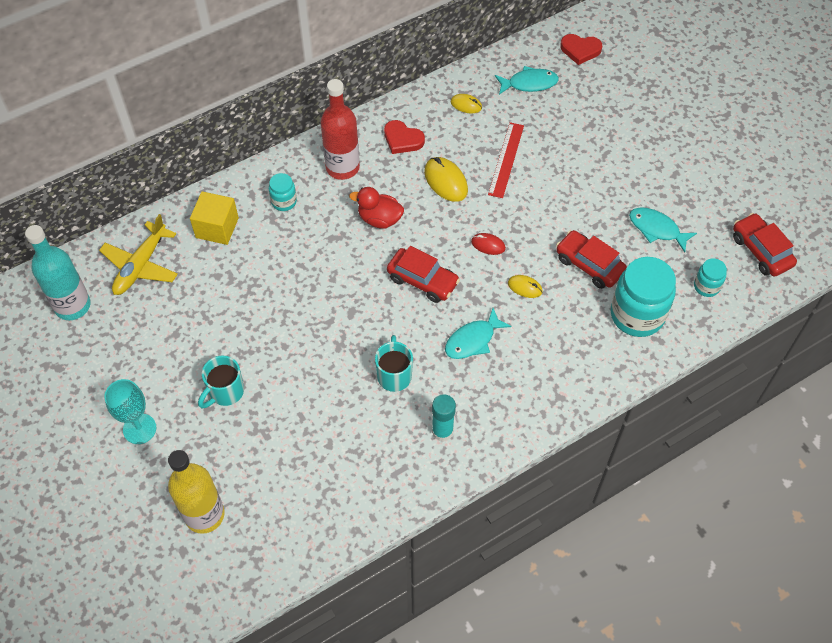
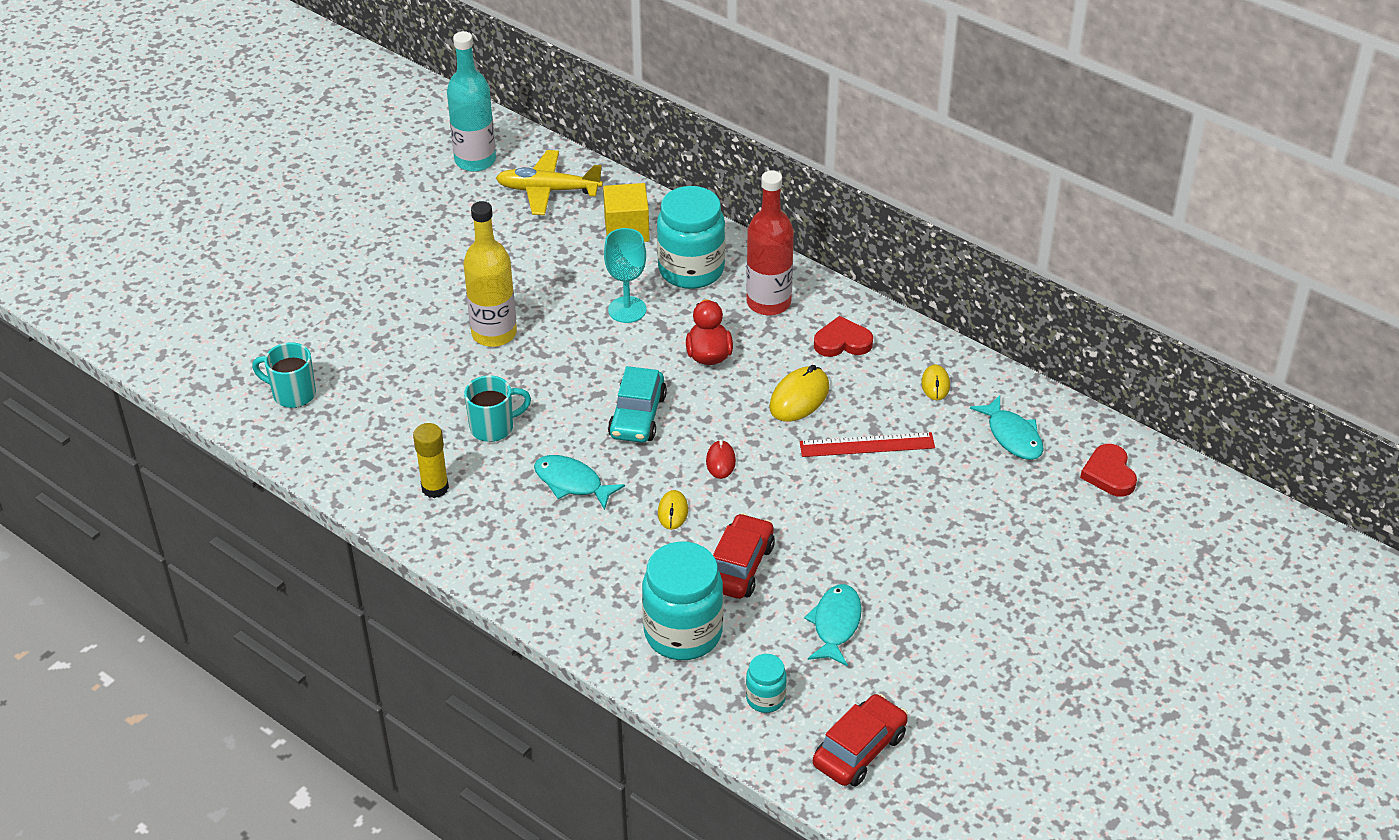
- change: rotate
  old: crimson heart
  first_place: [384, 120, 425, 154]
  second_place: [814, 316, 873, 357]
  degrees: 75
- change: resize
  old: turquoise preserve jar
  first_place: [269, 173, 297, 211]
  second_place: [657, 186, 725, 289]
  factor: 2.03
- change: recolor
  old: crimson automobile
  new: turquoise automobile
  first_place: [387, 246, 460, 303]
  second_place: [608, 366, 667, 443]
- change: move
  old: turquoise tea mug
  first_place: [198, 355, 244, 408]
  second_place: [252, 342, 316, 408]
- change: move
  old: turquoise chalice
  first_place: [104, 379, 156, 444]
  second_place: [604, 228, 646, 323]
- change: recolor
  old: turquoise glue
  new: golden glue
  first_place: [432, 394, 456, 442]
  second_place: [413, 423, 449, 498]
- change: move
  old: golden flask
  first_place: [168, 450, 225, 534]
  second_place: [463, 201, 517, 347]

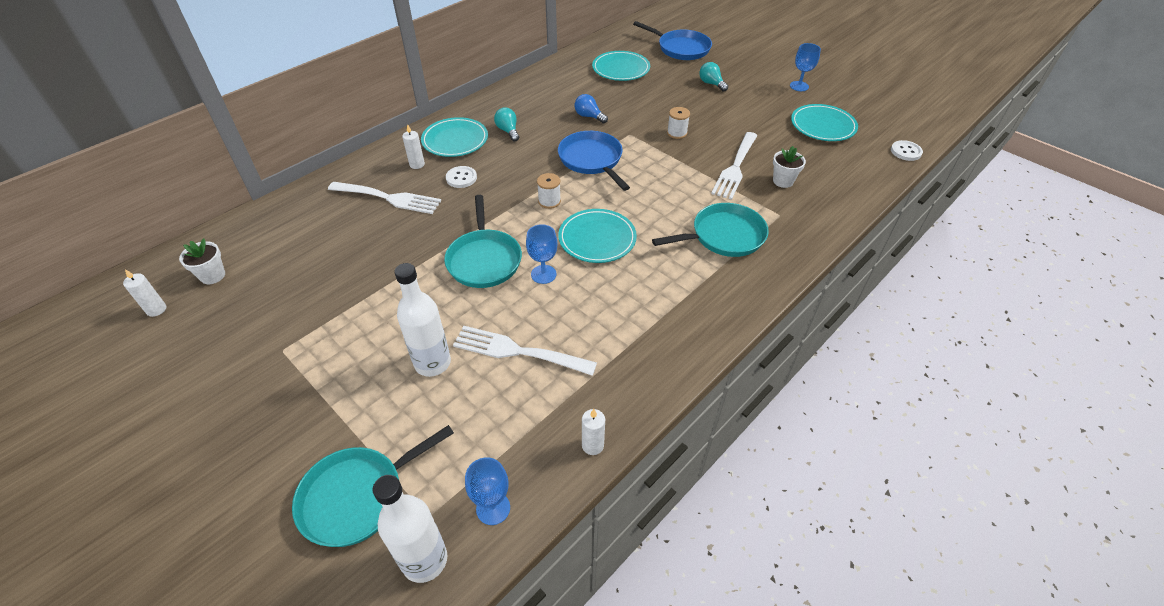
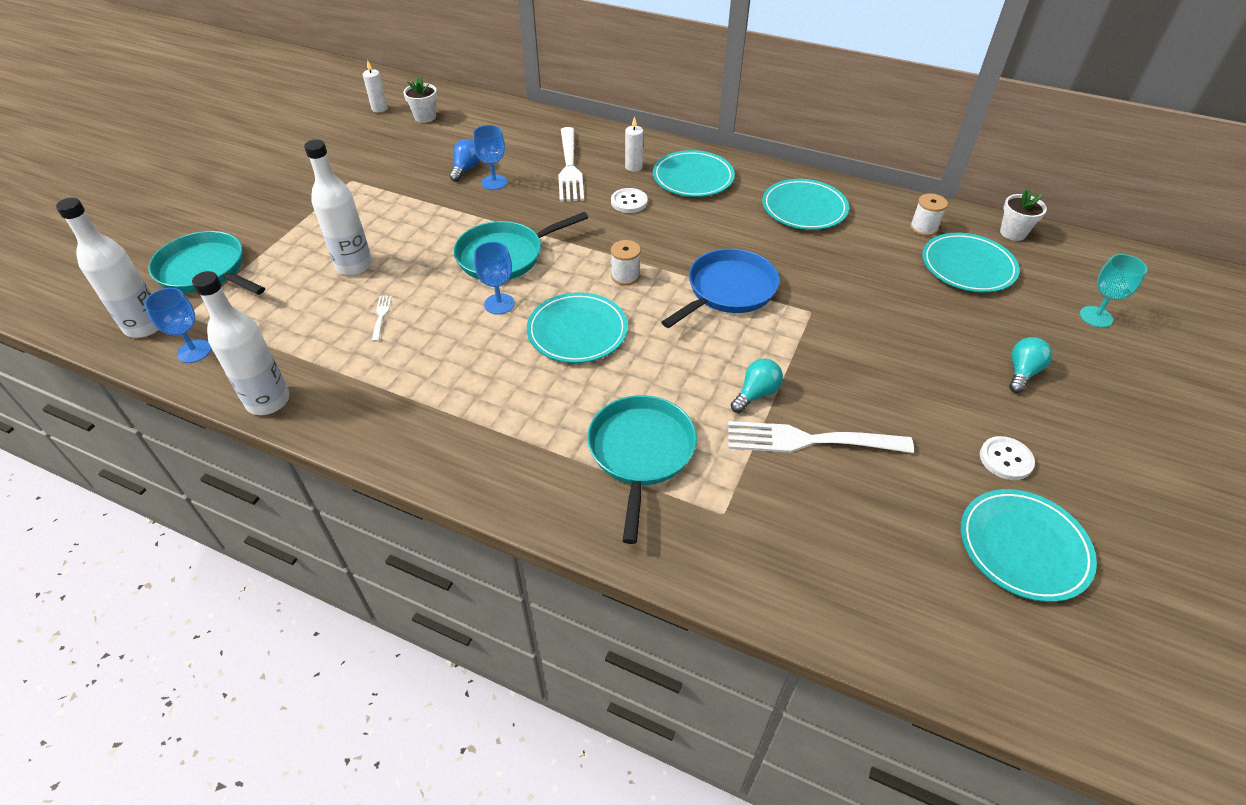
- change: replace
  old: royal blue frying pan
  new: turquoise chalice
  first_place: [633, 21, 712, 60]
  second_place: [1080, 254, 1147, 328]
- change: move
  old: royal blue chalice
  first_place: [790, 43, 821, 91]
  second_place: [473, 125, 507, 190]
- change: move
  old: royal blue light bulb
  first_place: [575, 94, 608, 123]
  second_place: [450, 139, 479, 182]
- change: move
  old: turquoise light bulb
  first_place: [494, 107, 519, 141]
  second_place: [731, 358, 783, 413]
- change: move
  old: pure white bobbin
  first_place: [667, 107, 690, 139]
  second_place: [910, 193, 948, 236]
- change: move
  old: pure white button
  first_place: [891, 140, 923, 161]
  second_place: [980, 436, 1035, 480]
- change: move
  old: pure white potted plant
  first_place: [773, 146, 806, 188]
  second_place: [1000, 188, 1047, 241]
- change: rotate
  old: turquoise frying pan
  first_place: [652, 203, 769, 257]
  second_place: [587, 395, 697, 544]
  degrees: -135
- change: resize
  old: pure white dinner fork
  first_place: [453, 326, 597, 376]
  second_place: [372, 296, 392, 342]
  factor: 0.42
- change: replace
  old: pure white candle
  new: pure white flask
  first_place: [582, 409, 605, 455]
  second_place: [192, 271, 290, 415]
- change: insert
  new: turquoise plate
  second_place: [762, 179, 849, 230]

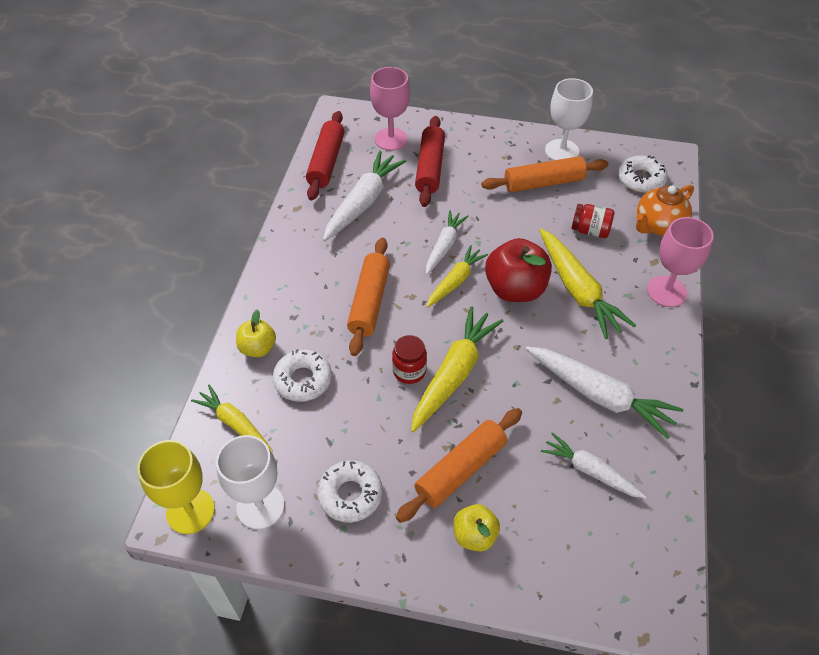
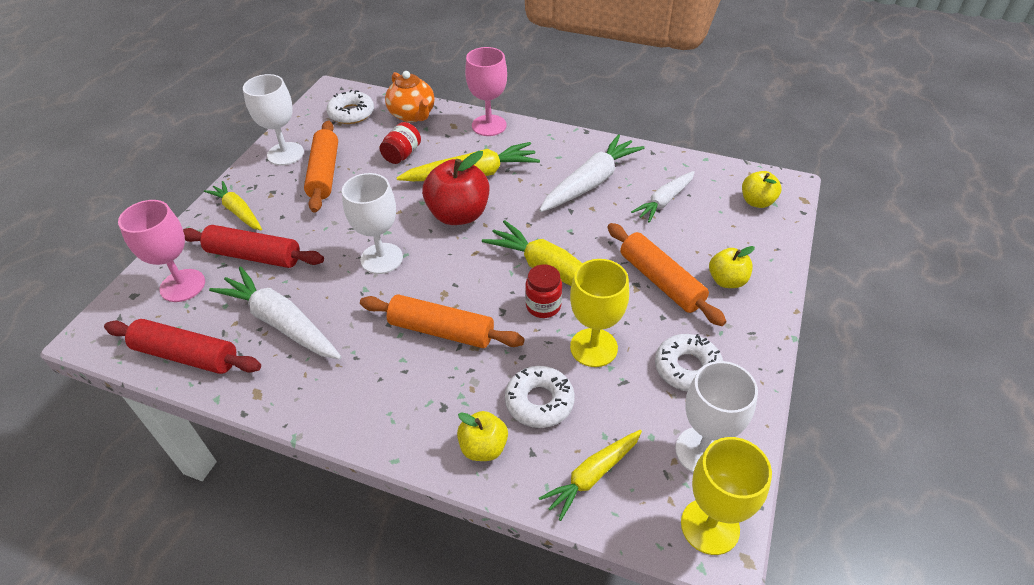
- change: replace
  old: pure white carrot
  new: pure white chalice
  first_place: [426, 210, 469, 275]
  second_place: [342, 173, 403, 274]
- change: move
  old: golden carrot
  first_place: [426, 245, 488, 308]
  second_place: [204, 181, 262, 230]
- change: insert
  new: golden apple
  second_place: [742, 171, 782, 208]
- change: insert
  new: golden chalice
  second_place: [570, 259, 629, 367]

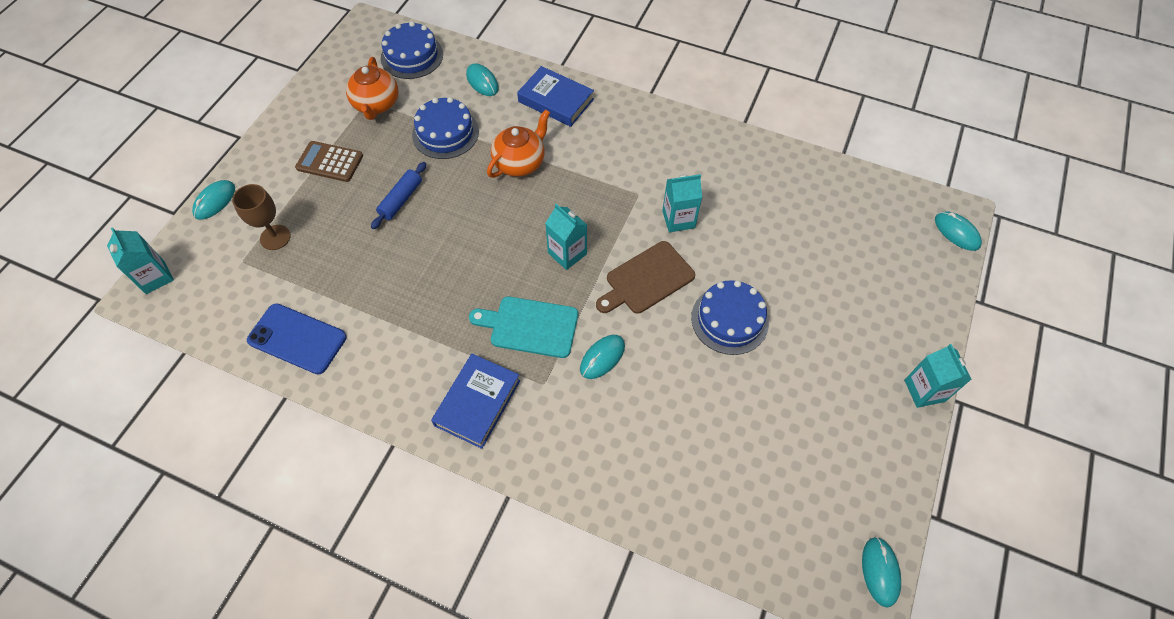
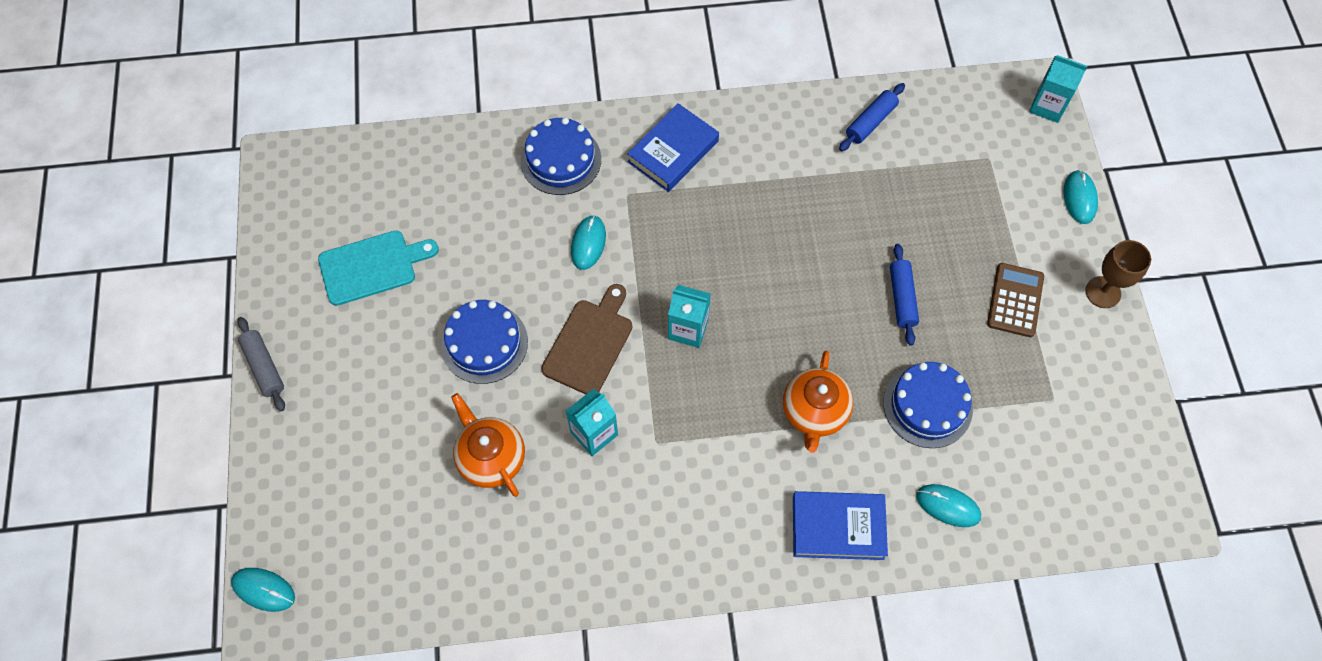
- change: move
  old: royal blue gateau
  first_place: [381, 21, 443, 79]
  second_place: [520, 117, 601, 195]
- change: move
  old: orange-coloured teapot
  first_place: [346, 57, 398, 120]
  second_place: [451, 393, 525, 497]
- change: rotate
  old: russet adding machine
  first_place: [295, 141, 363, 182]
  second_place: [987, 263, 1044, 337]
  degrees: -60
- change: move
  old: russet chalice
  first_place: [232, 184, 291, 250]
  second_place: [1086, 240, 1151, 308]
- change: move
  old: turquoise chopping board
  first_place: [469, 297, 578, 358]
  second_place: [318, 231, 439, 306]
- change: replace
  old: royal blue mobile phone
  new: royal blue rolling pin
  first_place: [247, 303, 347, 374]
  second_place: [839, 83, 905, 151]
- change: replace
  old: turquoise milk carton
  new: gray rolling pin
  first_place: [904, 344, 972, 408]
  second_place: [237, 317, 285, 411]
- change: rotate
  old: royal blue hardback
  first_place: [431, 354, 520, 449]
  second_place: [627, 103, 719, 192]
  degrees: 45
- change: delete
  old: turquoise PC mouse
  first_place: [862, 537, 901, 608]

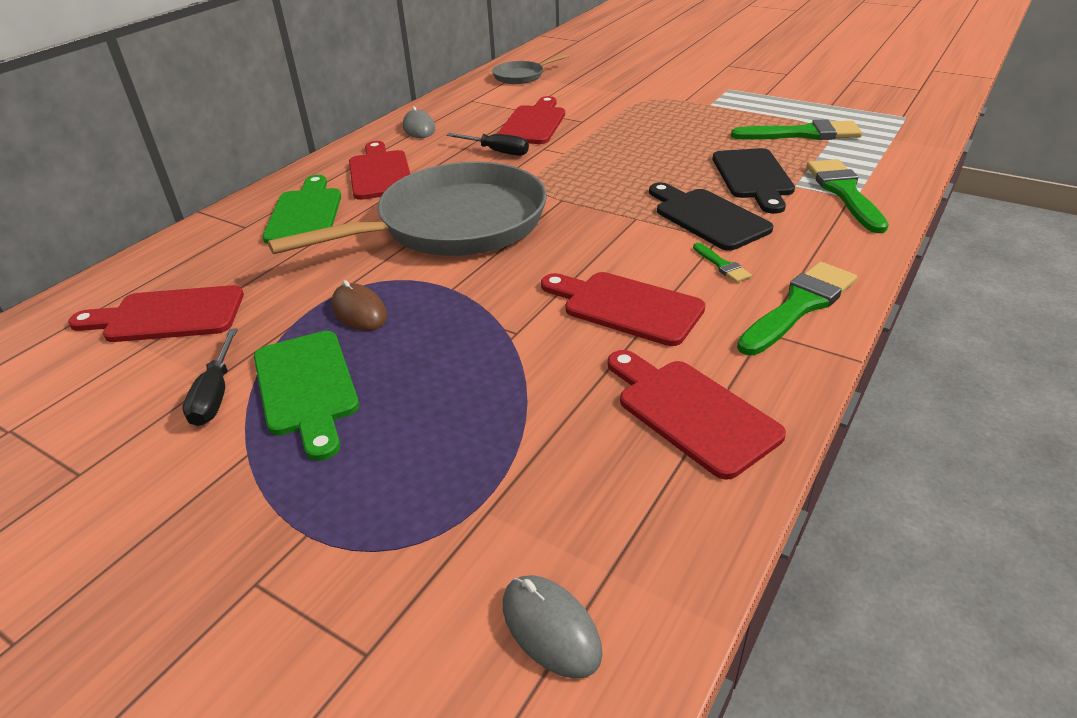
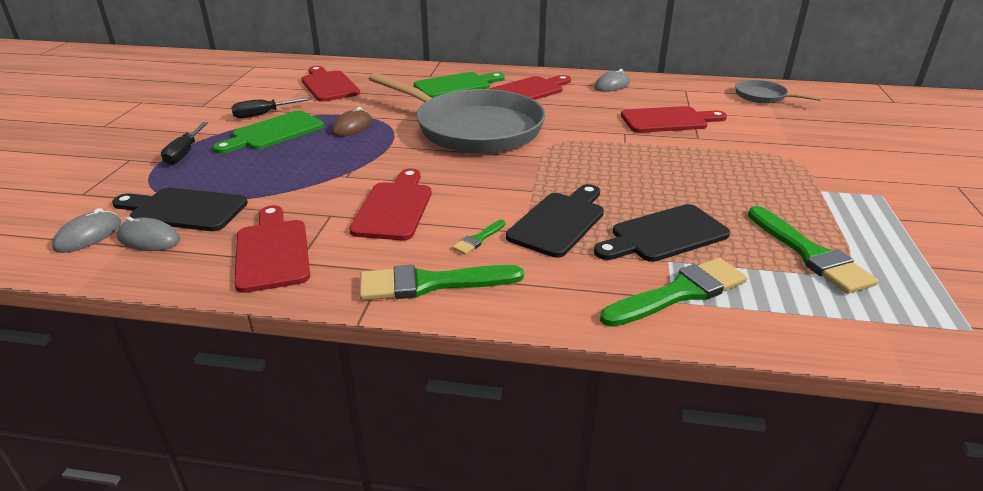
- change: move
  old: jet-black flat screwdriver
  first_place: [446, 133, 529, 156]
  second_place: [161, 122, 208, 165]
- change: rotate
  old: leaf-green paint brush
  first_place: [737, 262, 857, 355]
  second_place: [360, 265, 524, 300]
  degrees: 150
- change: rotate
  old: crimson chopping board
  first_place: [608, 350, 786, 480]
  second_place: [234, 205, 310, 293]
  degrees: -45
- change: insert
  new: jet-black chopping board
  second_place: [112, 188, 248, 231]
- change: insert
  new: gray PC mouse
  second_place: [117, 217, 180, 251]

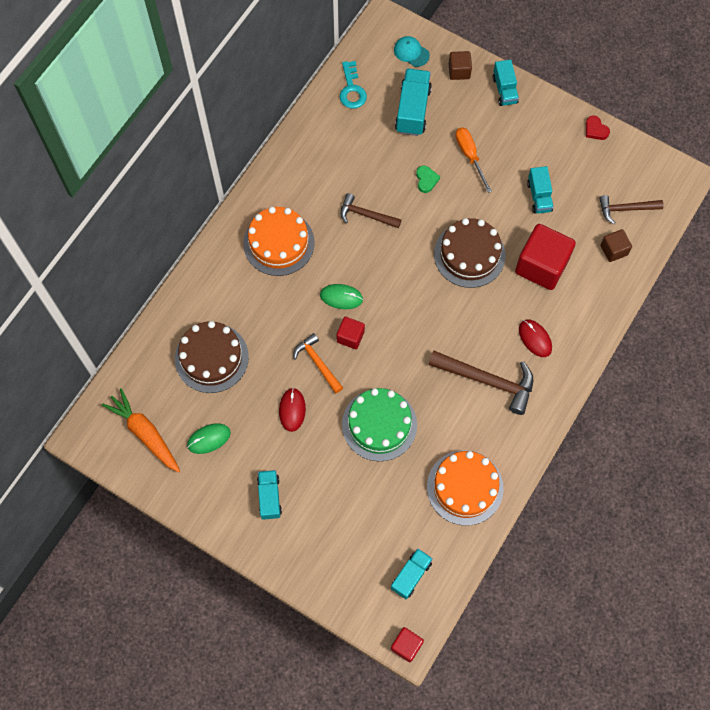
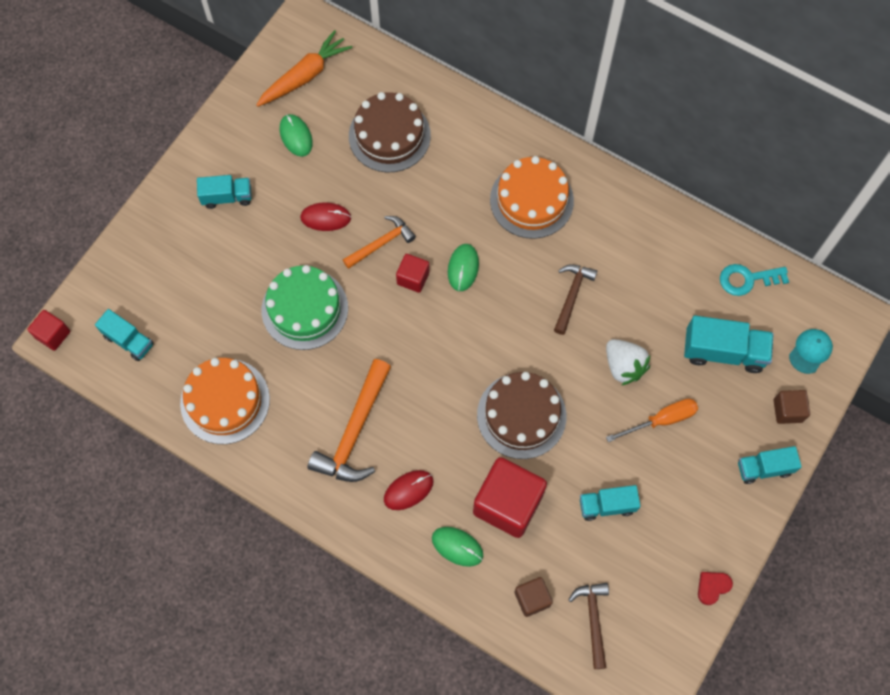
- change: replace
  old: leaf-green heart
  new: pure white toy strawberry
  first_place: [416, 165, 440, 193]
  second_place: [606, 339, 650, 385]
- change: recolor
  old: russet claw hammer
  new: orange-coloured claw hammer
  first_place: [428, 351, 533, 415]
  second_place: [308, 359, 391, 482]
- change: insert
  new: leaf-green PC mouse
  second_place: [432, 527, 483, 567]

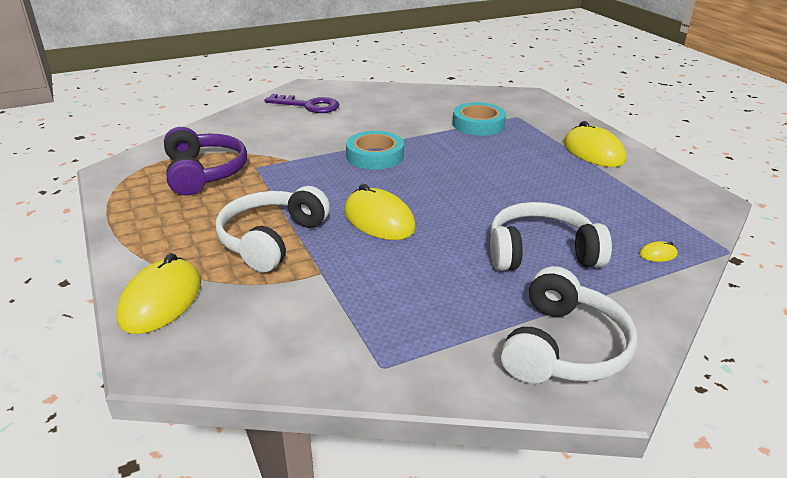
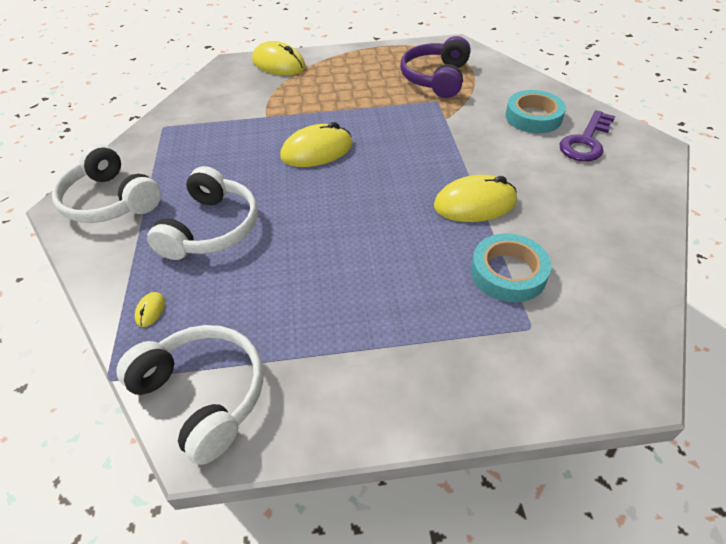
- change: move
  old: golden PC mouse
  first_place: [564, 121, 626, 167]
  second_place: [434, 175, 517, 222]
- change: rotate
  old: purple over-ear headphones
  first_place: [164, 127, 247, 196]
  second_place: [400, 36, 471, 98]
  degrees: 105
- change: move
  old: turquoise tape
  first_place: [346, 131, 404, 170]
  second_place: [505, 90, 566, 133]
- change: move
  old: pure white over-ear headphones
  first_place: [216, 186, 330, 272]
  second_place: [117, 325, 263, 465]

